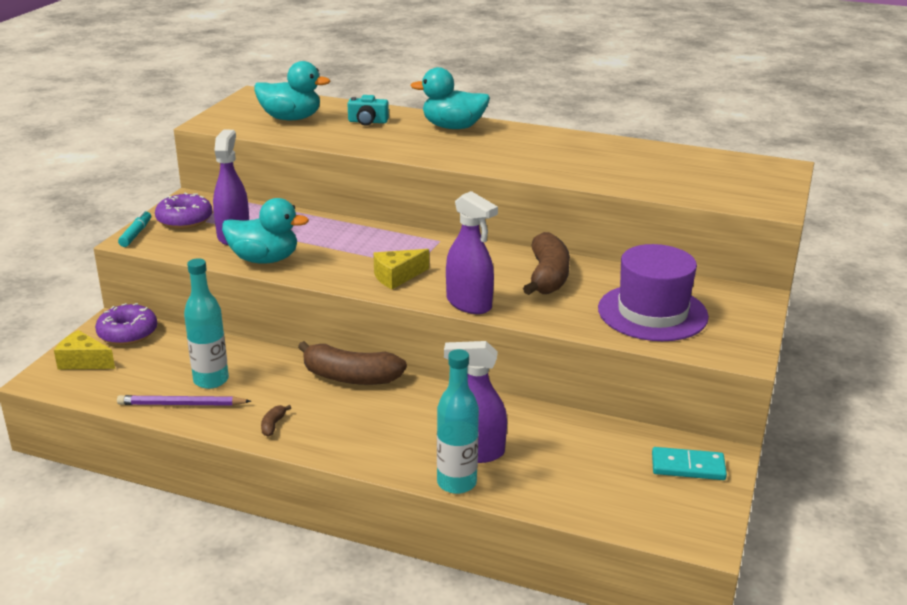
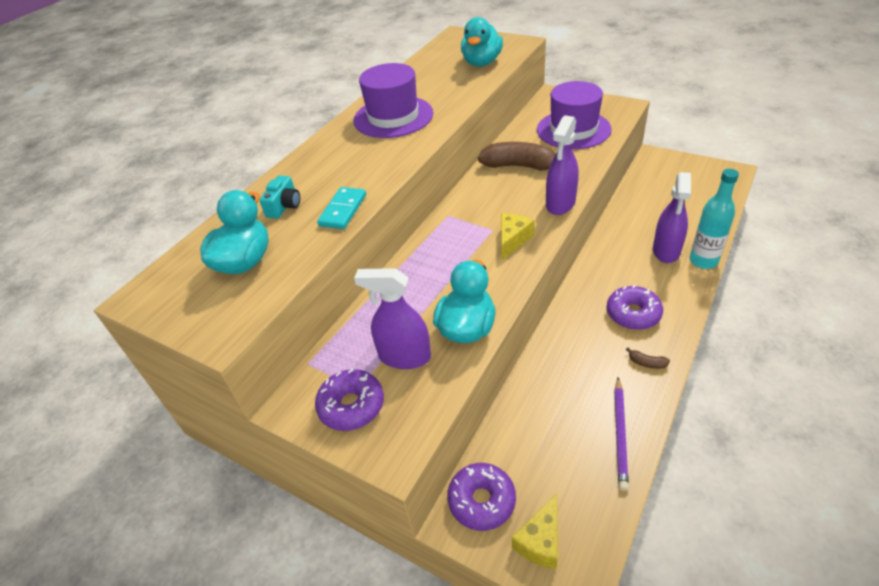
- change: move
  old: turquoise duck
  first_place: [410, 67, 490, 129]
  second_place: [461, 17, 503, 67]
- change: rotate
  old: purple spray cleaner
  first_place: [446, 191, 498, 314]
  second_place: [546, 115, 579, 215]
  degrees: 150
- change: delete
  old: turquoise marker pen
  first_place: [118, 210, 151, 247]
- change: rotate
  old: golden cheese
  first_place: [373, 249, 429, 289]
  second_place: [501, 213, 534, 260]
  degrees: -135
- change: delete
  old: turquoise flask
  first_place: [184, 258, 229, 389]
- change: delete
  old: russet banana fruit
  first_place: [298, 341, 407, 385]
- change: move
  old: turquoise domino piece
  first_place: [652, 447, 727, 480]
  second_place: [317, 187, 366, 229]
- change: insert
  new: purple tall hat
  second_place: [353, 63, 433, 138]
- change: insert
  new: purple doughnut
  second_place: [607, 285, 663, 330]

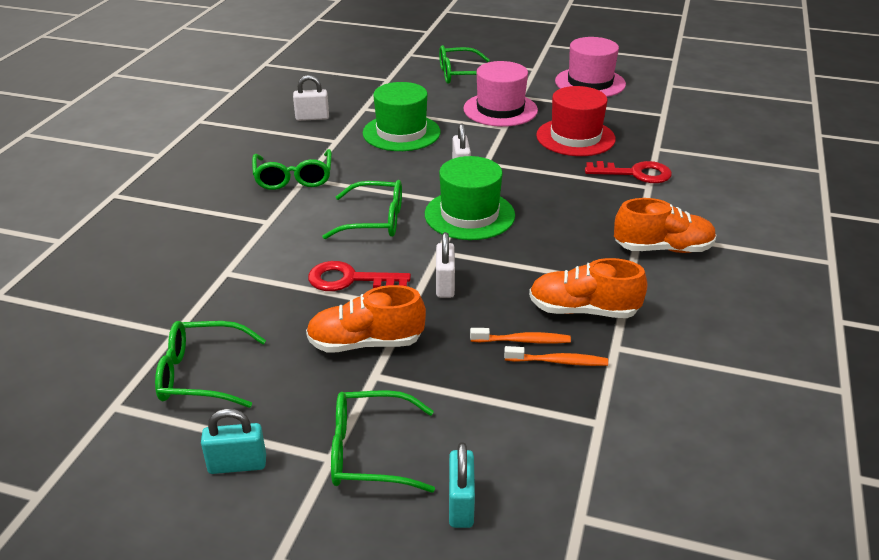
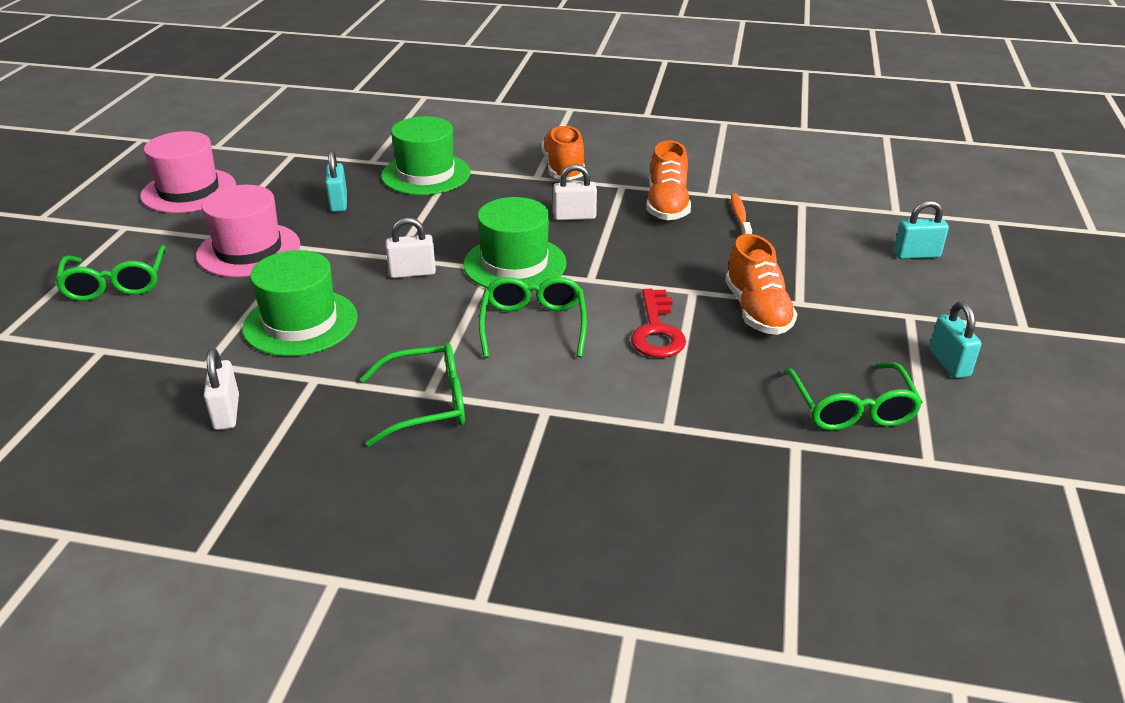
- change: replace
  old: crimson tall hat
  new: turquoise small lock
  first_place: [536, 86, 616, 156]
  second_place: [325, 150, 347, 212]
- change: replace
  old: crimson key
  new: leaf-green tall hat
  first_place: [585, 161, 672, 183]
  second_place: [381, 116, 471, 195]
- change: move
  old: pure white small lock
  first_place: [436, 232, 455, 298]
  second_place: [553, 164, 597, 221]
- change: delete
  old: orange-coloured toothbrush
  first_place: [470, 328, 571, 344]
- change: delete
  old: leaf-green glasses
  first_place: [331, 390, 435, 493]

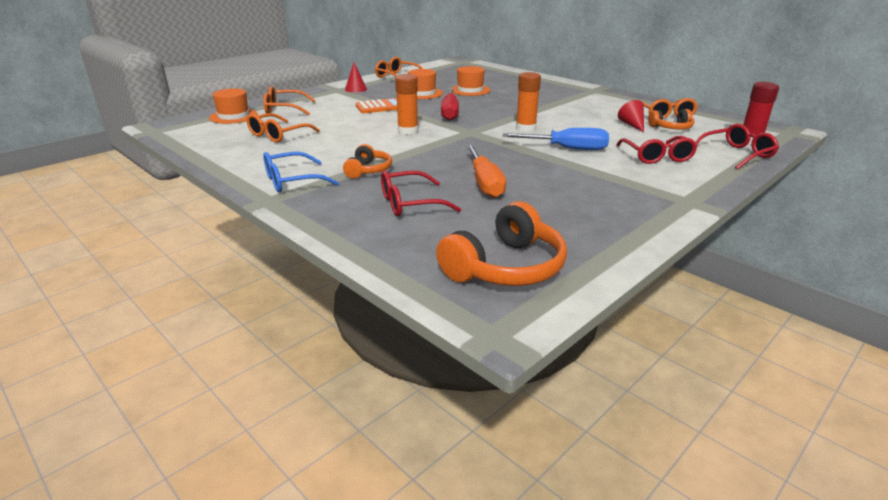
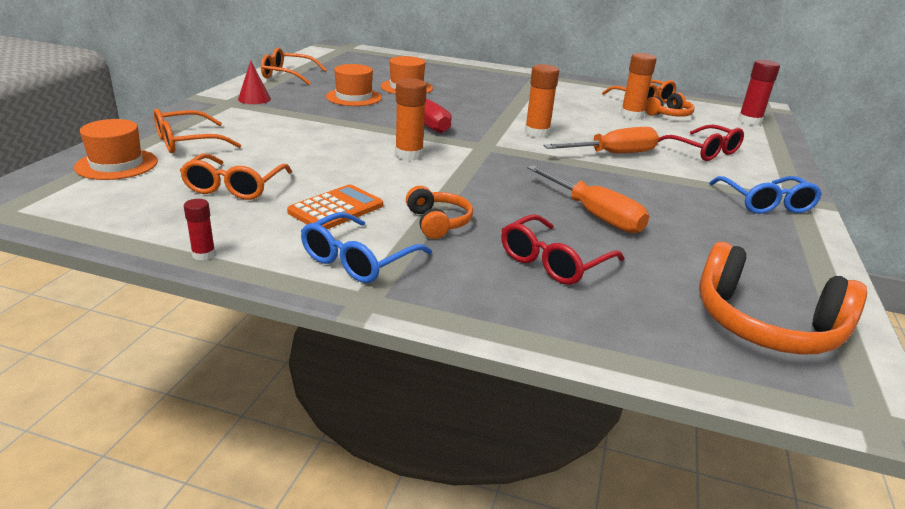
- change: move
  old: orange-coloured adding machine
  first_place: [356, 98, 397, 113]
  second_place: [287, 184, 383, 229]
- change: replace
  old: crimson cone shape
  new: orange-coloured glue
  first_place: [618, 100, 644, 132]
  second_place: [620, 53, 657, 120]
- change: delete
  old: crimson glasses
  first_place: [695, 124, 779, 170]
- change: recolor
  old: royal blue flat screwdriver
  new: orange-coloured flat screwdriver
  first_place: [503, 128, 609, 150]
  second_place: [543, 127, 659, 153]
- change: rotate
  old: orange-coloured over-ear headphones
  first_place: [436, 201, 567, 286]
  second_place: [699, 241, 867, 355]
  degrees: 105
- change: insert
  new: royal blue glasses
  second_place: [709, 176, 822, 214]
- change: insert
  new: crimson glue
  second_place: [184, 199, 216, 260]

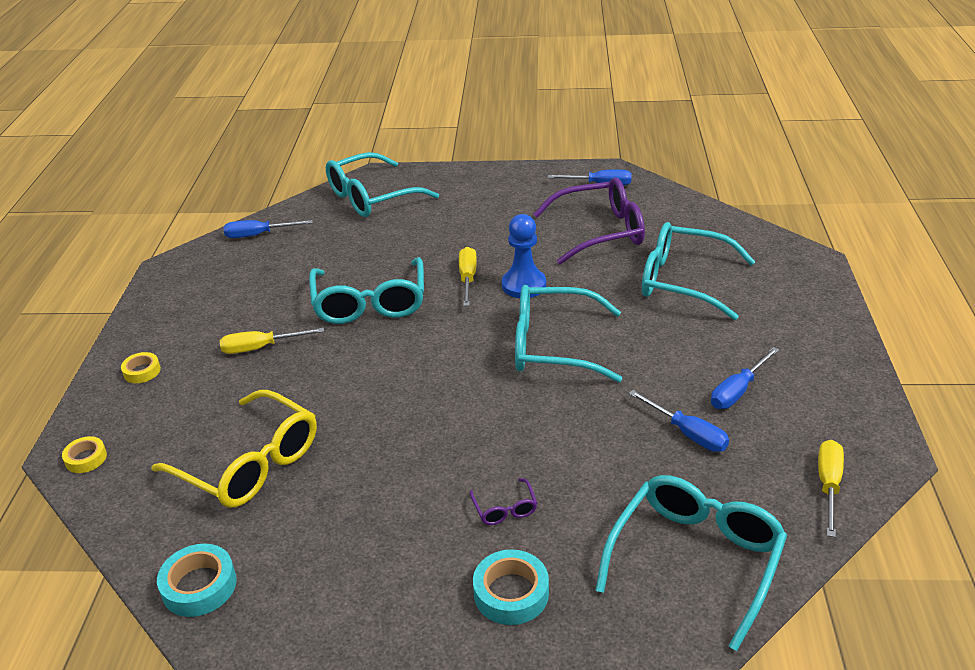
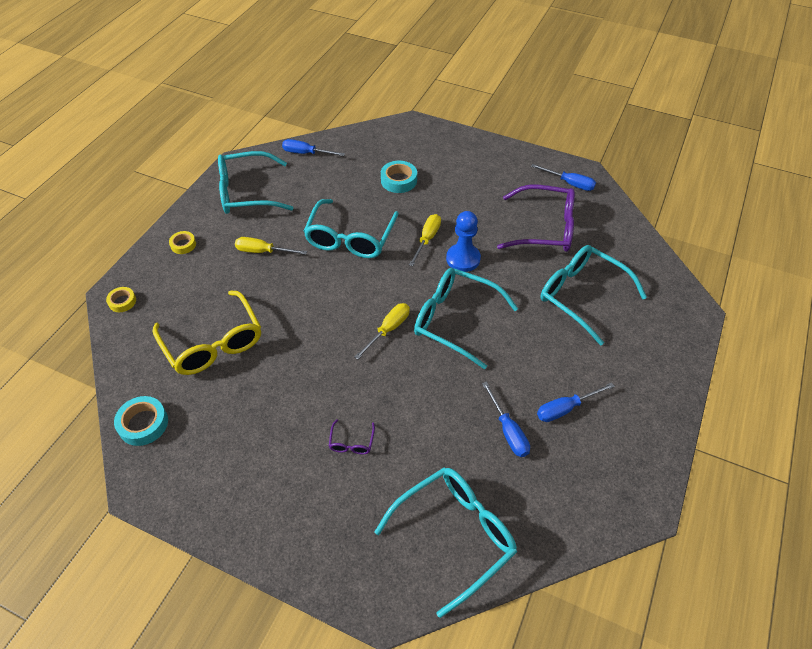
- change: move
  old: turquoise glasses
  first_place: [326, 152, 439, 217]
  second_place: [218, 151, 293, 214]
- change: move
  old: golden flat screwdriver
  first_place: [818, 440, 844, 537]
  second_place: [354, 303, 410, 359]
- change: move
  old: turquoise tape
  first_place: [473, 549, 549, 625]
  second_place: [381, 161, 417, 193]

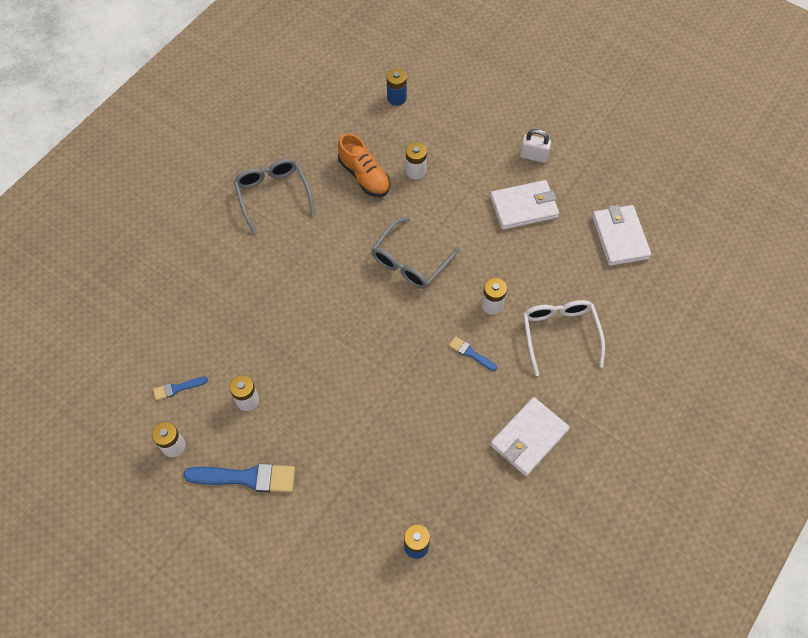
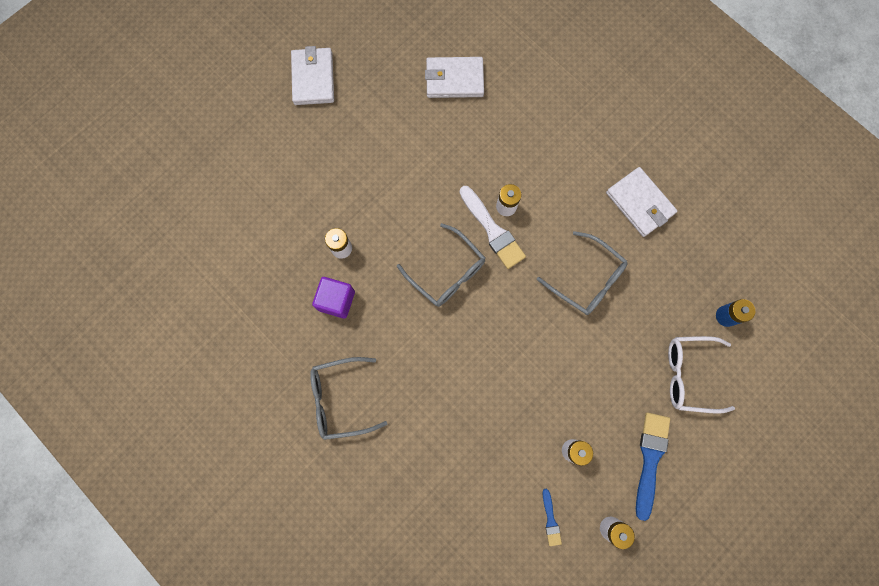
- change: delete
  old: royal blue power cell
  first_place: [387, 69, 407, 106]
- change: delete
  old: pure white small lock
  first_place: [520, 129, 551, 163]
- change: replace
  old: orange-coloured lace-up shoe
  new: purple solid cube
  first_place: [338, 133, 390, 197]
  second_place: [312, 277, 355, 319]
- change: move
  old: pure white card wallet
  first_place: [490, 180, 559, 230]
  second_place: [291, 46, 334, 105]
- change: move
  old: pure white glasses
  first_place: [523, 300, 605, 376]
  second_place: [668, 336, 735, 414]
- change: delete
  old: royal blue paint brush
  first_place: [449, 336, 497, 371]
- change: insert
  new: pure white paint brush
  second_place: [459, 186, 526, 269]
- change: insert
  new: gray glasses
  second_place: [537, 231, 628, 315]

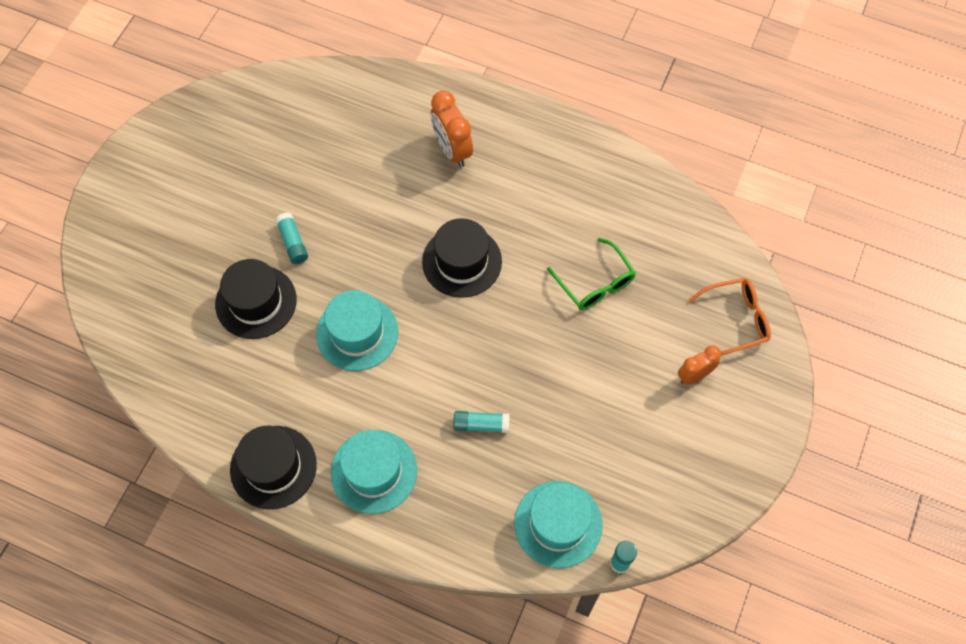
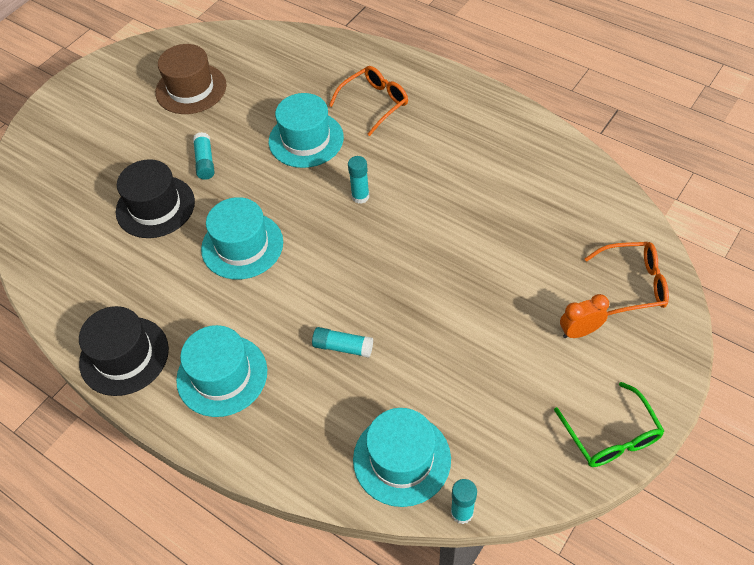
- change: replace
  old: orange-coloured alarm clock
  new: orange-coloured glasses
  first_place: [431, 91, 473, 167]
  second_place: [329, 66, 408, 136]
- change: replace
  old: jet-black tall hat
  new: turquoise glue
  first_place: [422, 218, 502, 298]
  second_place: [348, 156, 369, 204]
- change: move
  old: leaf-green glasses
  first_place: [547, 238, 636, 310]
  second_place: [554, 382, 664, 467]
- change: insert
  new: russet tall hat
  second_place: [155, 44, 227, 114]
- change: insert
  new: turquoise tall hat
  second_place: [269, 93, 344, 168]

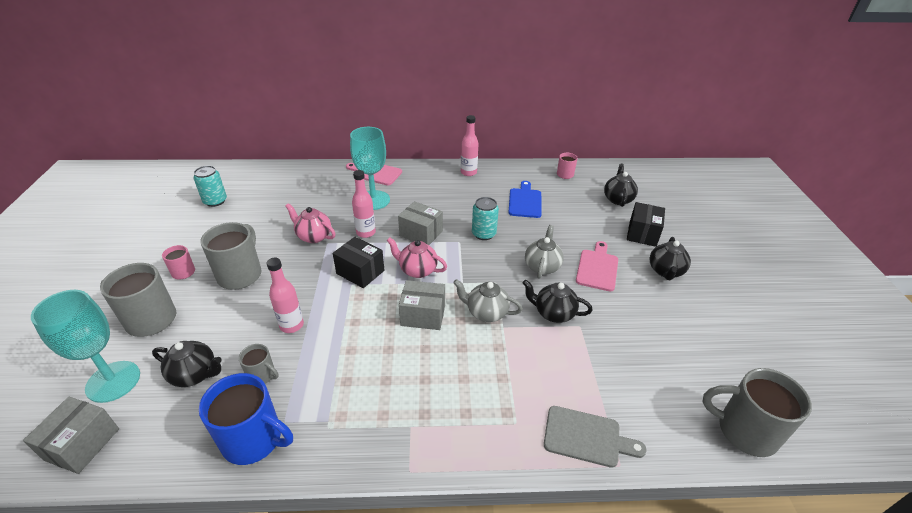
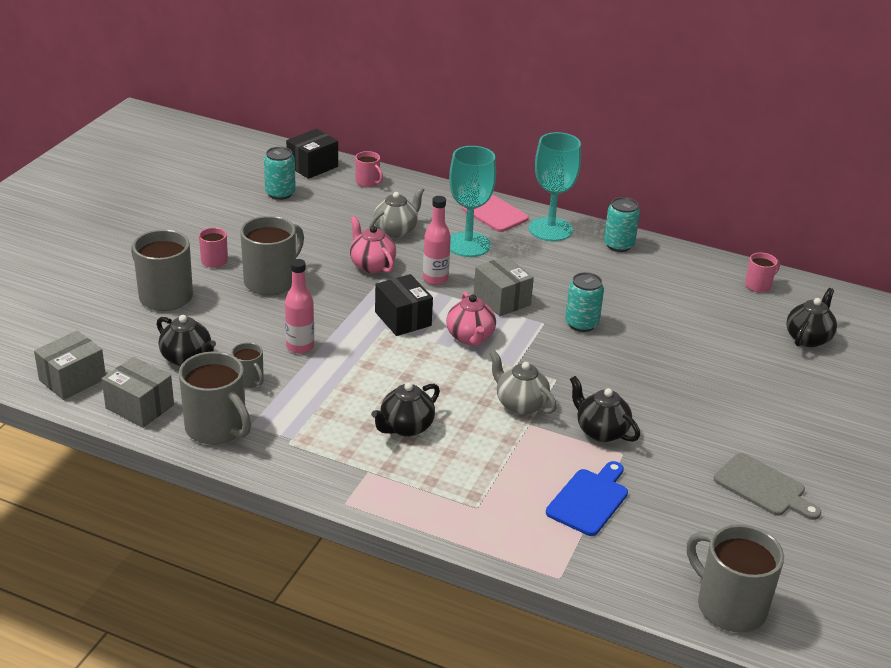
- change: replace
  old: rose-pink flask
  new: turquoise can
  first_place: [461, 115, 479, 176]
  second_place: [604, 197, 640, 252]
- change: move
  old: royal blue chopping board
  first_place: [509, 181, 542, 218]
  second_place: [546, 461, 628, 536]
- change: move
  old: jet-black parcel
  first_place: [627, 202, 665, 247]
  second_place: [286, 129, 338, 179]
- change: move
  old: gray teapot
  first_place: [525, 225, 564, 279]
  second_place: [369, 187, 425, 238]
- change: rotate
  old: rose-pink teapot
  first_place: [387, 237, 447, 278]
  second_place: [446, 292, 496, 346]
  degrees: -150
- change: move
  old: jet-black teapot
  first_place: [650, 237, 691, 280]
  second_place: [371, 382, 440, 437]
- change: delete
  old: rose-pink chopping board
  first_place: [576, 241, 618, 292]
- change: move
  old: gray parcel
  first_place: [399, 280, 445, 330]
  second_place: [102, 357, 174, 428]
- change: move
  old: turquoise chalice
  first_place: [31, 290, 140, 403]
  second_place: [529, 132, 581, 241]
- change: recolor
  old: royal blue tea mug
  new: gray tea mug
  first_place: [199, 373, 293, 465]
  second_place: [179, 351, 251, 445]
- change: move
  old: gray chopping board
  first_place: [544, 406, 647, 468]
  second_place: [714, 453, 822, 520]
- change: insert
  new: rose-pink tea mug
  second_place: [355, 151, 383, 187]

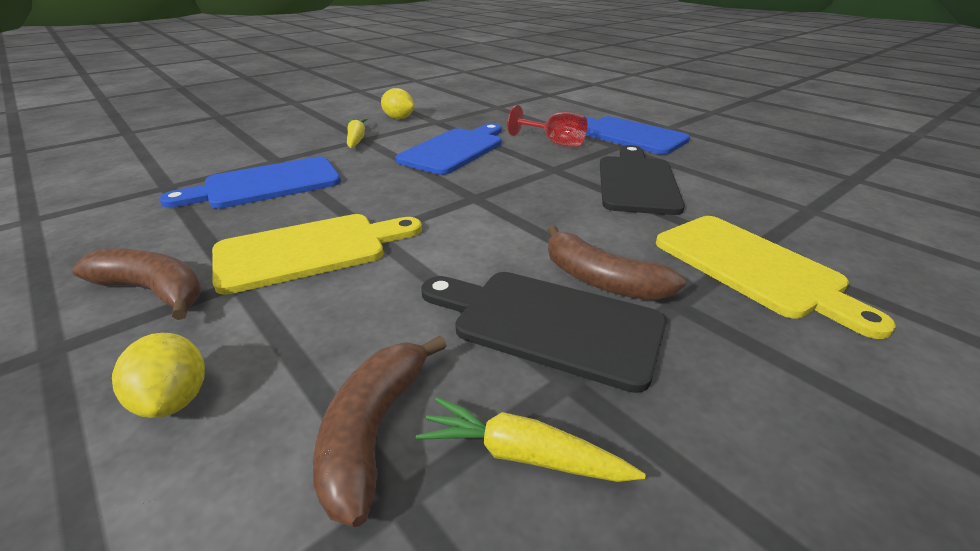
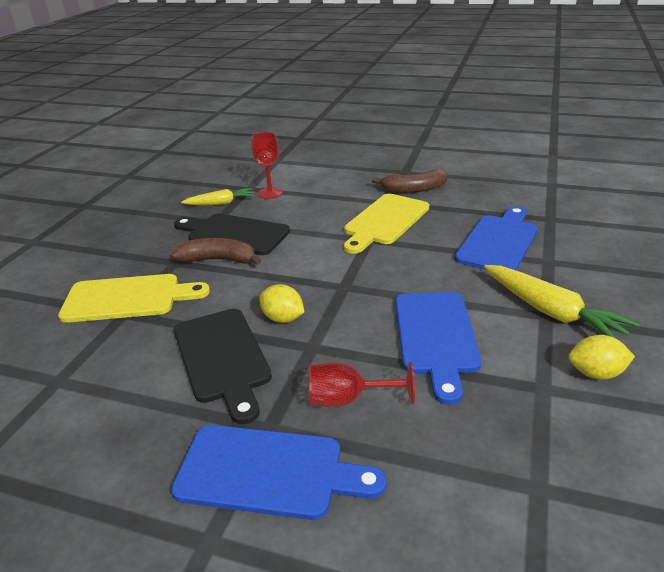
- change: resize
  old: golden carrot
  first_place: [347, 118, 368, 148]
  second_place: [484, 265, 640, 339]
  factor: 1.59
- change: rotate
  old: golden chopping board
  first_place: [656, 216, 896, 339]
  second_place: [58, 274, 210, 323]
  degrees: 150
- change: rotate
  old: jet-black chopping board
  first_place: [421, 272, 666, 393]
  second_place: [174, 213, 290, 255]
  degrees: -150
- change: move
  old: golden lemon
  first_place: [112, 333, 205, 418]
  second_place: [259, 284, 304, 323]
- change: replace
  old: russet banana fruit
  new: crimson chalice
  first_place: [313, 335, 447, 527]
  second_place: [252, 132, 283, 199]

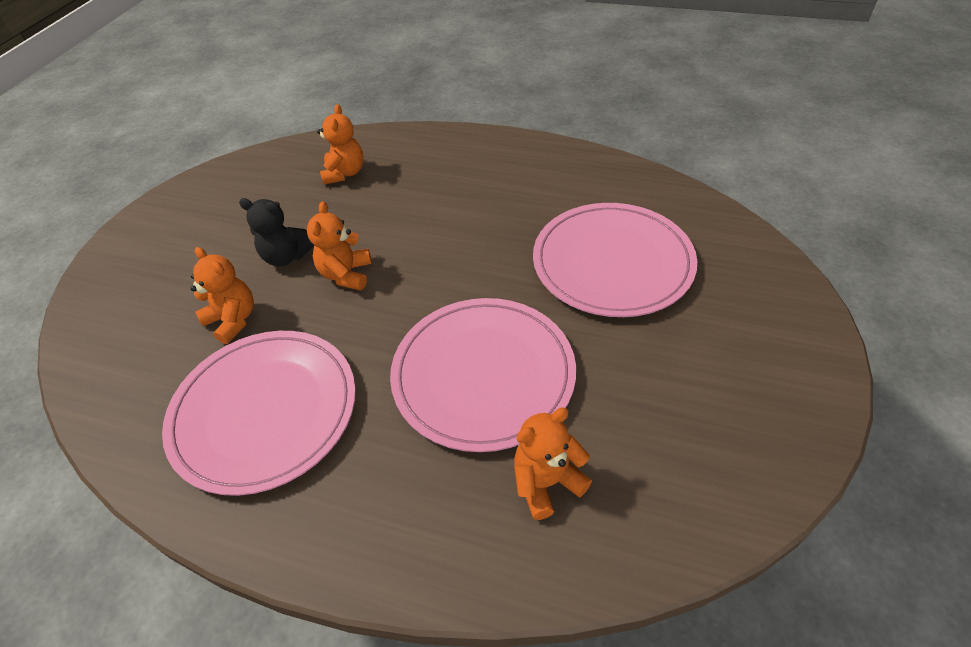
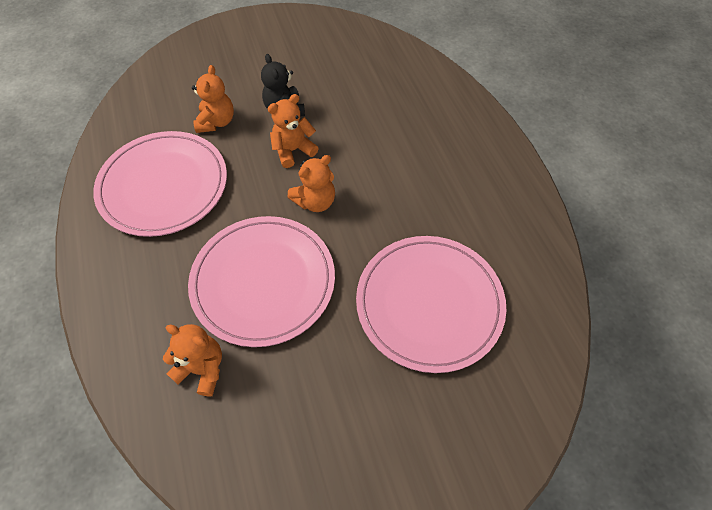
- change: move
  old: orange-coloured teddy bear
  first_place: [317, 104, 363, 184]
  second_place: [287, 155, 335, 212]

